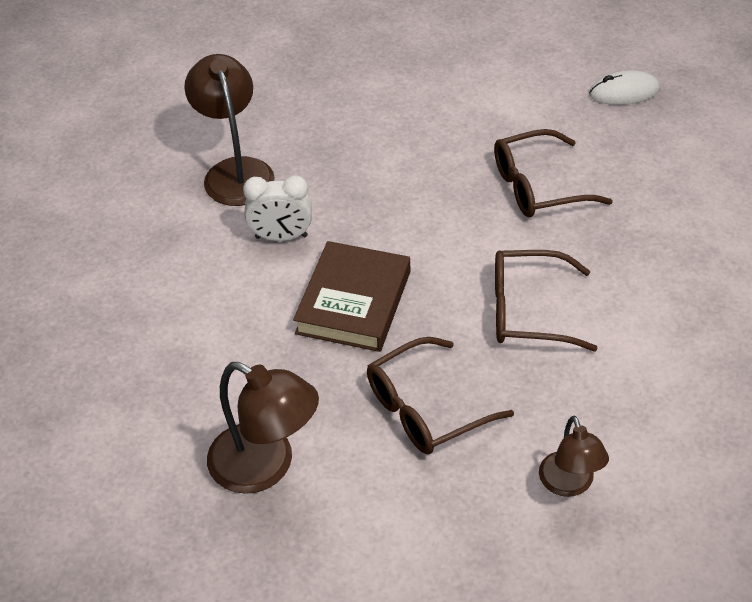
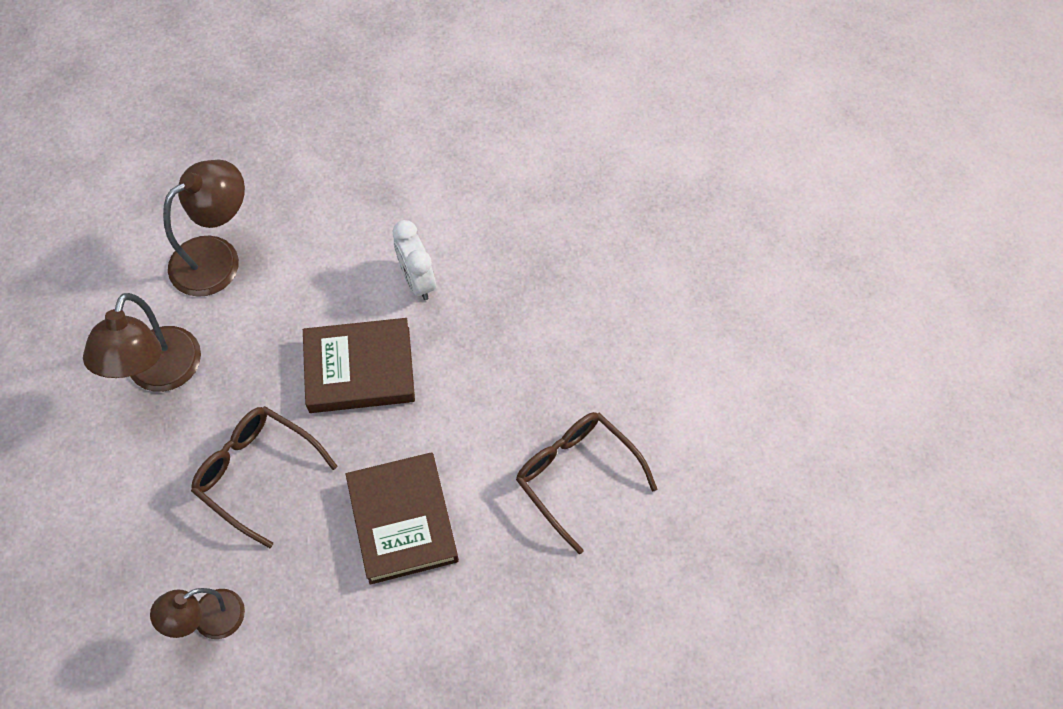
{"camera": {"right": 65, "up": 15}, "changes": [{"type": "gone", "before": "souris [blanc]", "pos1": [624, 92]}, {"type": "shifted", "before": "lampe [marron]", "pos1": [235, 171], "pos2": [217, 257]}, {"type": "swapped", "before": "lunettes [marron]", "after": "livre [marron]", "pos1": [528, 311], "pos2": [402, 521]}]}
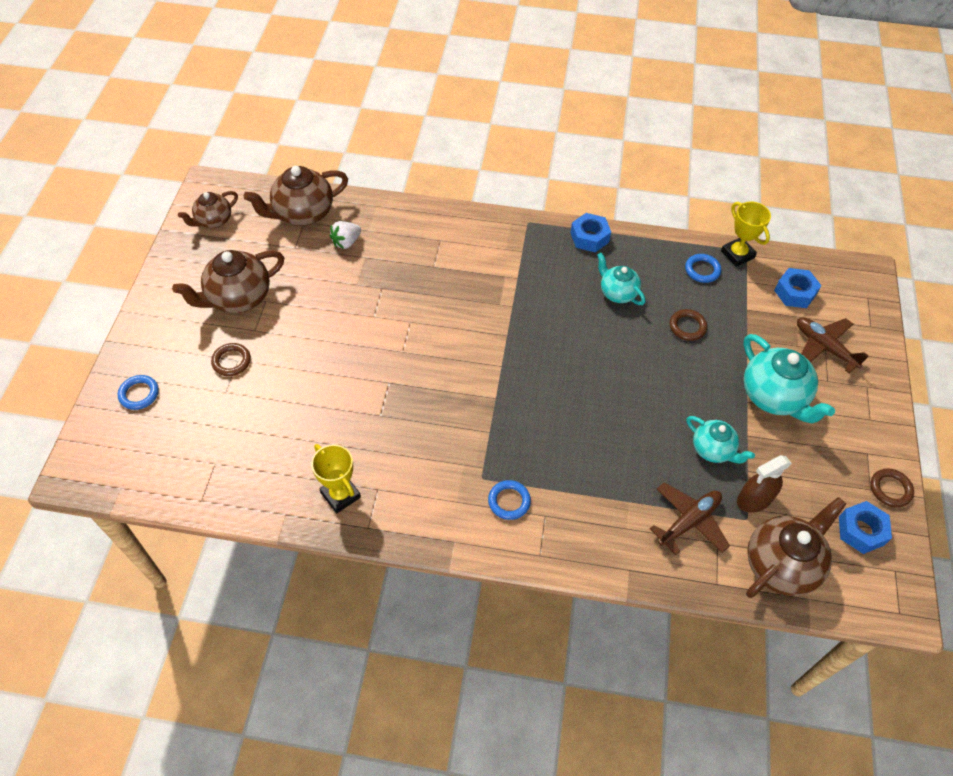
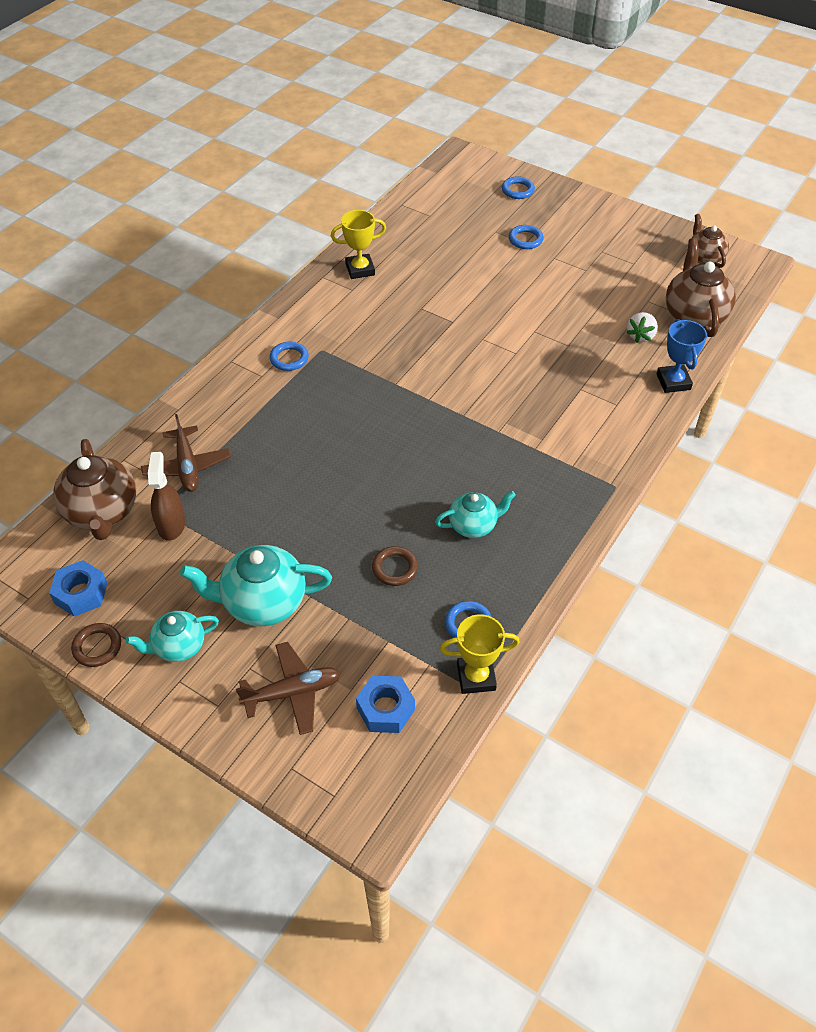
{"camera": {"right": 115, "up": -5}, "changes": [{"type": "gone", "before": "théière [marron]", "pos1": [238, 298]}, {"type": "gone", "before": "écrou [bleu]", "pos1": [589, 237]}, {"type": "new", "after": "trophée [bleu]", "pos2": [673, 382]}, {"type": "shifted", "before": "théière [turquoise]", "pos1": [713, 450], "pos2": [179, 646]}, {"type": "repainted", "before": "anneau [marron]", "after": "anneau [bleu]", "pos1": [231, 361], "pos2": [525, 239]}, {"type": "rotated", "before": "fraise [blanc]", "pos1": [346, 242], "pos2": [640, 336], "turn": -135}]}
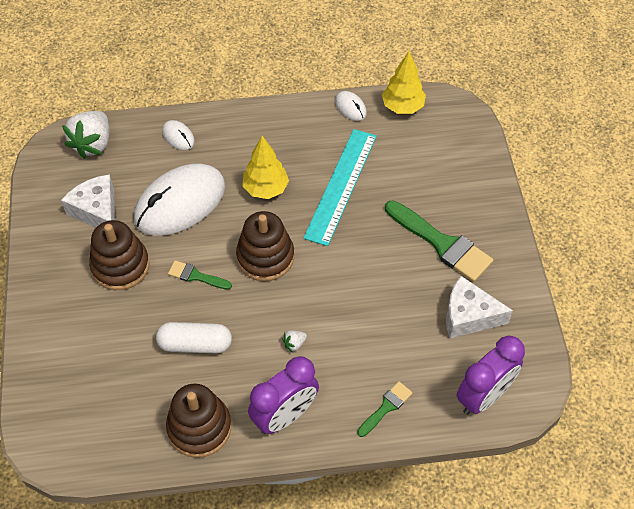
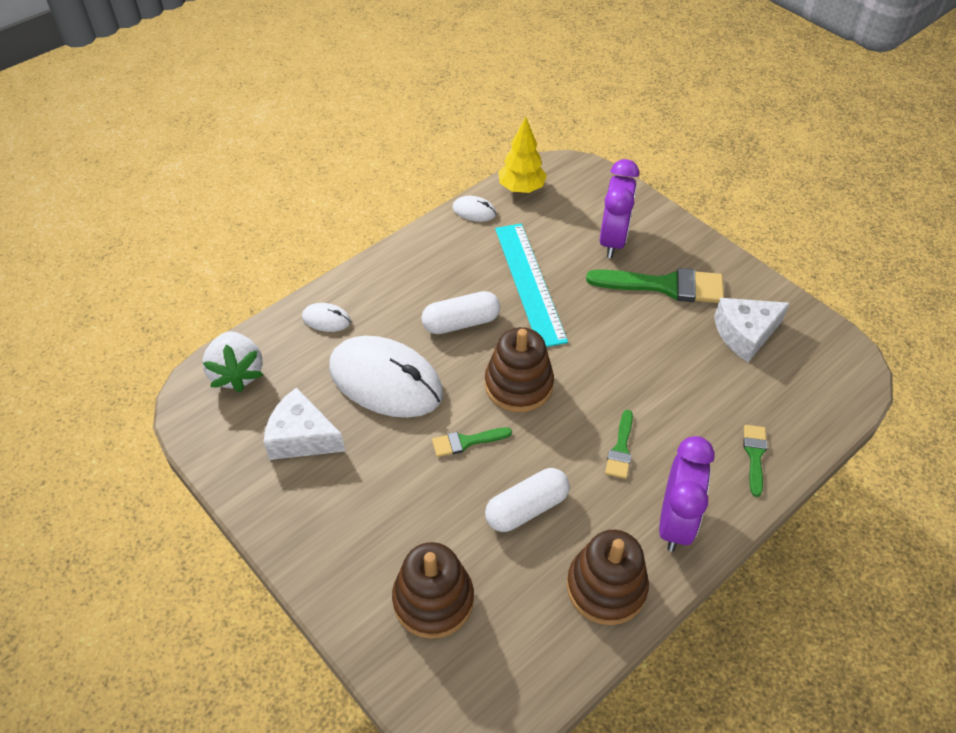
{"camera": {"right": -35, "up": -5}, "changes": [{"type": "shifted", "before": "jouet à empiler [marron]", "pos1": [120, 266], "pos2": [433, 600]}, {"type": "shifted", "before": "réveil [violet]", "pos1": [483, 396], "pos2": [612, 240]}, {"type": "swapped", "before": "arbre [jaune]", "after": "gélule [blanc]", "pos1": [266, 189], "pos2": [461, 322]}, {"type": "swapped", "before": "fraise [blanc]", "after": "pinceau [vert]", "pos1": [294, 344], "pos2": [621, 449]}, {"type": "rotated", "before": "souris [blanc]", "pos1": [180, 203], "pos2": [385, 381], "turn": -75}]}
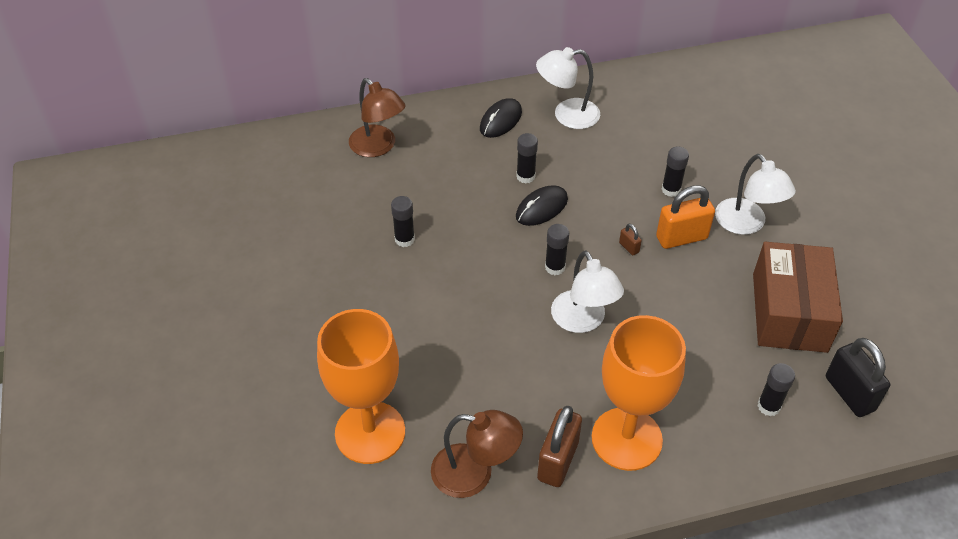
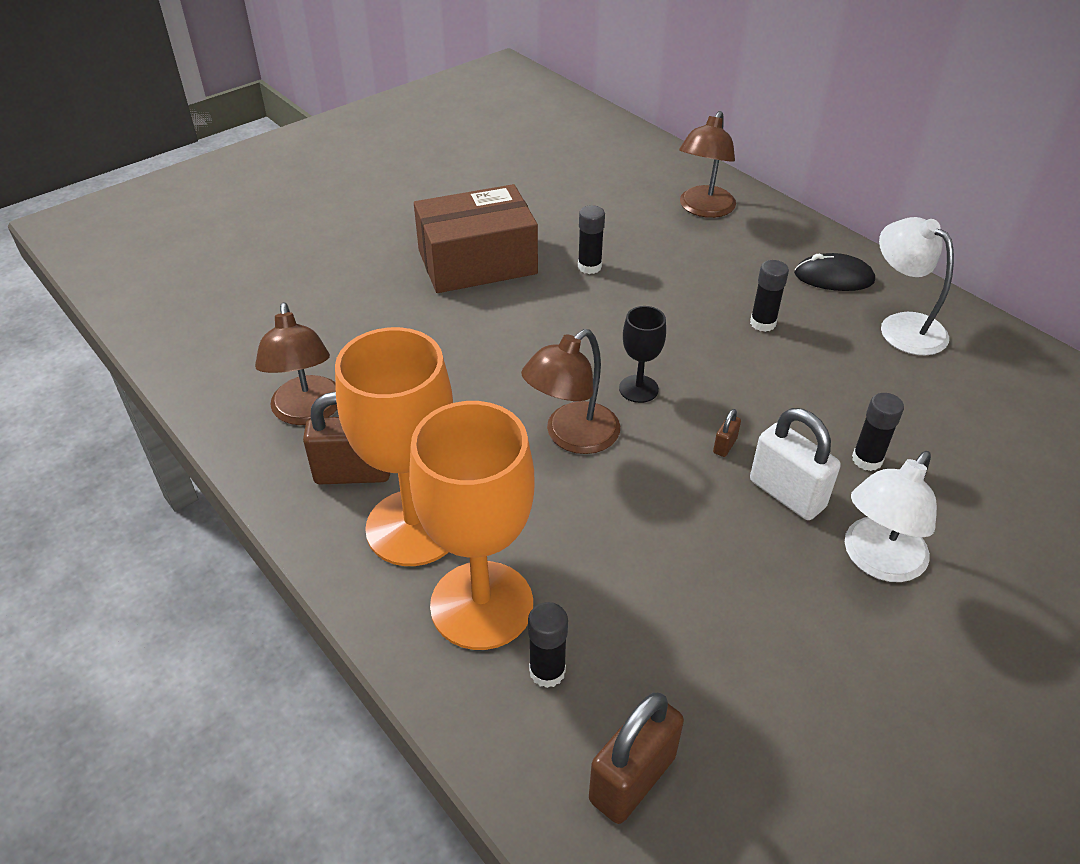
{"camera": {"right": 65, "up": -5}, "changes": [{"type": "gone", "before": "souris [noir]", "pos1": [541, 208]}, {"type": "shifted", "before": "verre à pied [orange]", "pos1": [370, 432], "pos2": [482, 605]}, {"type": "shifted", "before": "boîte [marron]", "pos1": [789, 312], "pos2": [477, 262]}, {"type": "swapped", "before": "bâton de colle [noir]", "after": "verre à pied [noir]", "pos1": [555, 267], "pos2": [638, 389]}, {"type": "repainted", "before": "lampe [blanc]", "after": "lampe [marron]", "pos1": [583, 321], "pos2": [572, 437]}, {"type": "repainted", "before": "cadenas [orange]", "after": "cadenas [blanc]", "pos1": [681, 238], "pos2": [787, 494]}, {"type": "repainted", "before": "cadenas [noir]", "after": "cadenas [marron]", "pos1": [849, 394], "pos2": [632, 778]}]}
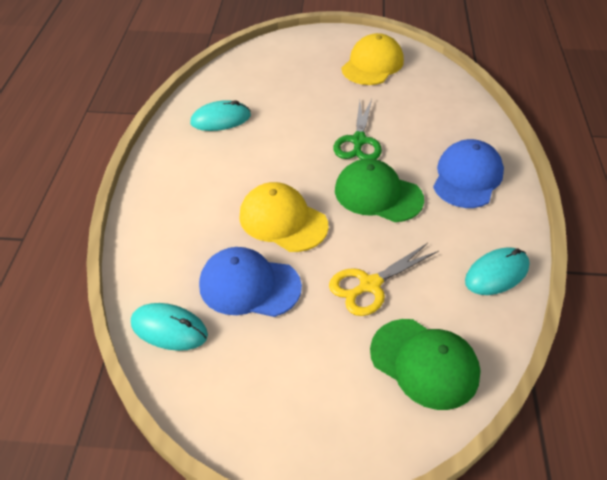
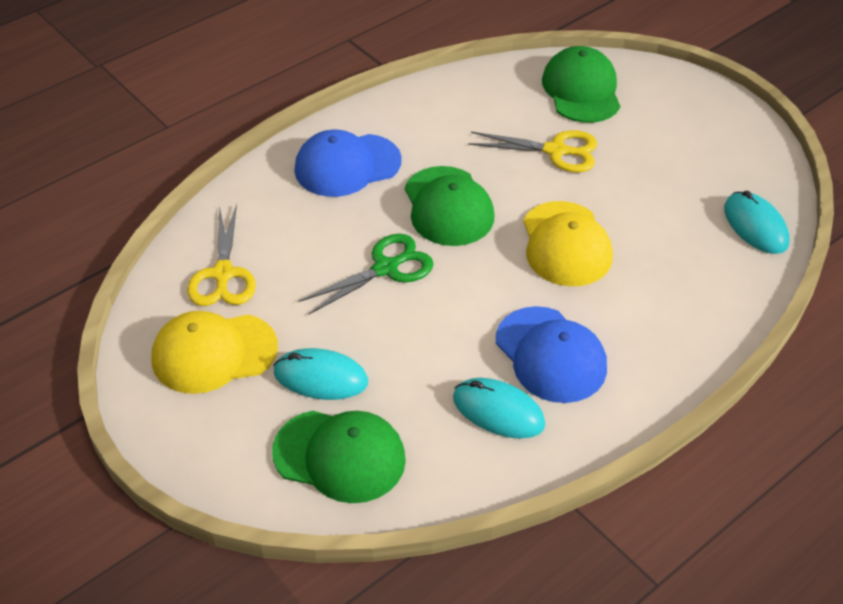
{"camera": {"right": -135, "up": 0}, "changes": [{"type": "new", "after": "ciseaux [jaune]", "pos2": [223, 274]}, {"type": "new", "after": "casquette [vert]", "pos2": [339, 456]}, {"type": "shifted", "before": "casquette [bleu]", "pos1": [249, 286], "pos2": [550, 355]}, {"type": "shifted", "before": "souris [turquoise]", "pos1": [496, 273], "pos2": [320, 377]}]}
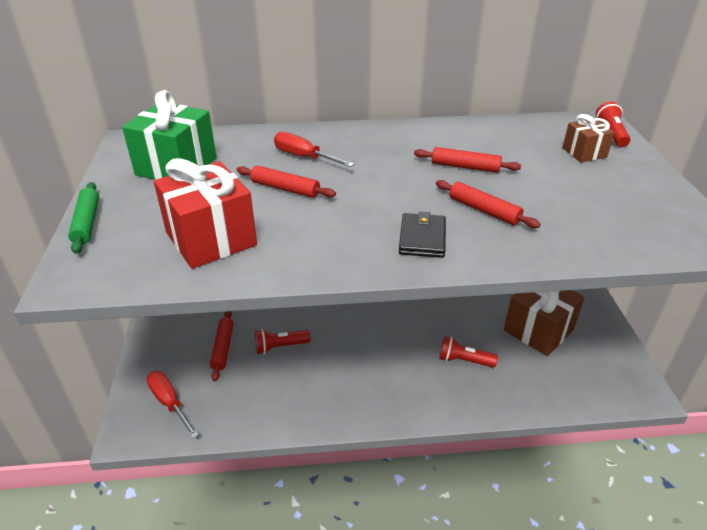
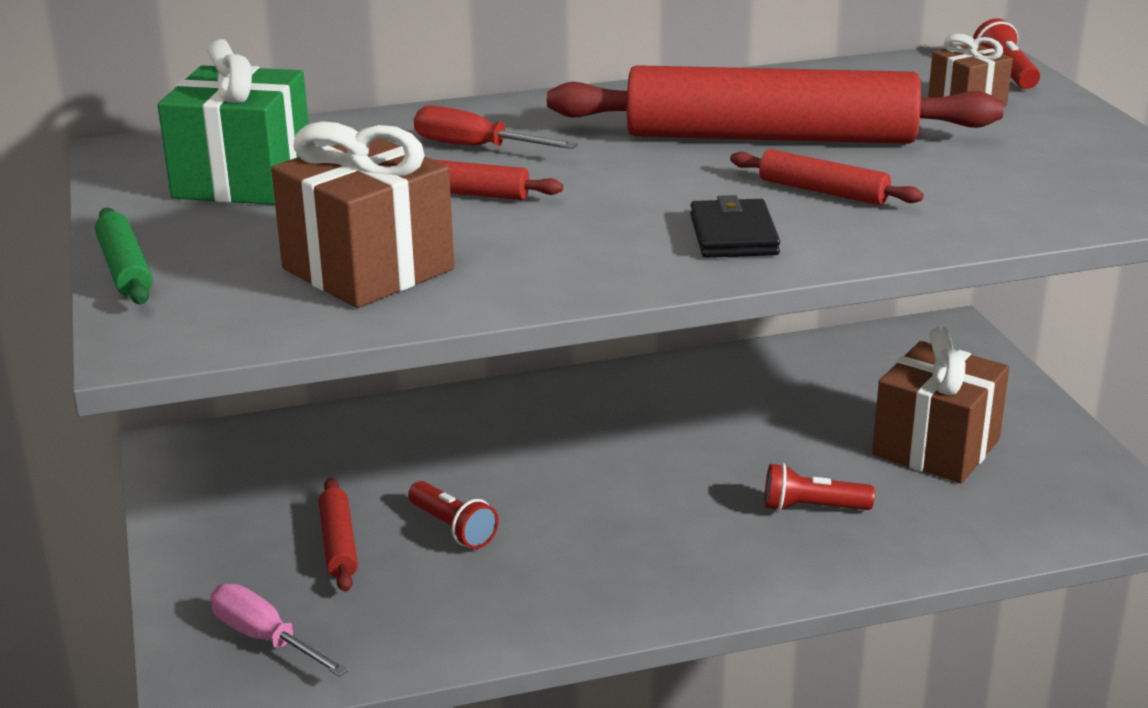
{"camera": {"right": -10, "up": -10}, "changes": [{"type": "repainted", "before": "tournevis [rouge]", "after": "tournevis [rose]", "pos1": [169, 403], "pos2": [265, 638]}, {"type": "repainted", "before": "cadeau [rouge]", "after": "cadeau [marron]", "pos1": [211, 239], "pos2": [368, 269]}, {"type": "rotated", "before": "lampe de poche [rouge]", "pos1": [280, 346], "pos2": [453, 528], "turn": -105}, {"type": "scaled", "before": "rouleau à pâtisserie [rouge]", "pos1": [465, 167], "pos2": [770, 137], "scale": 2.36}]}
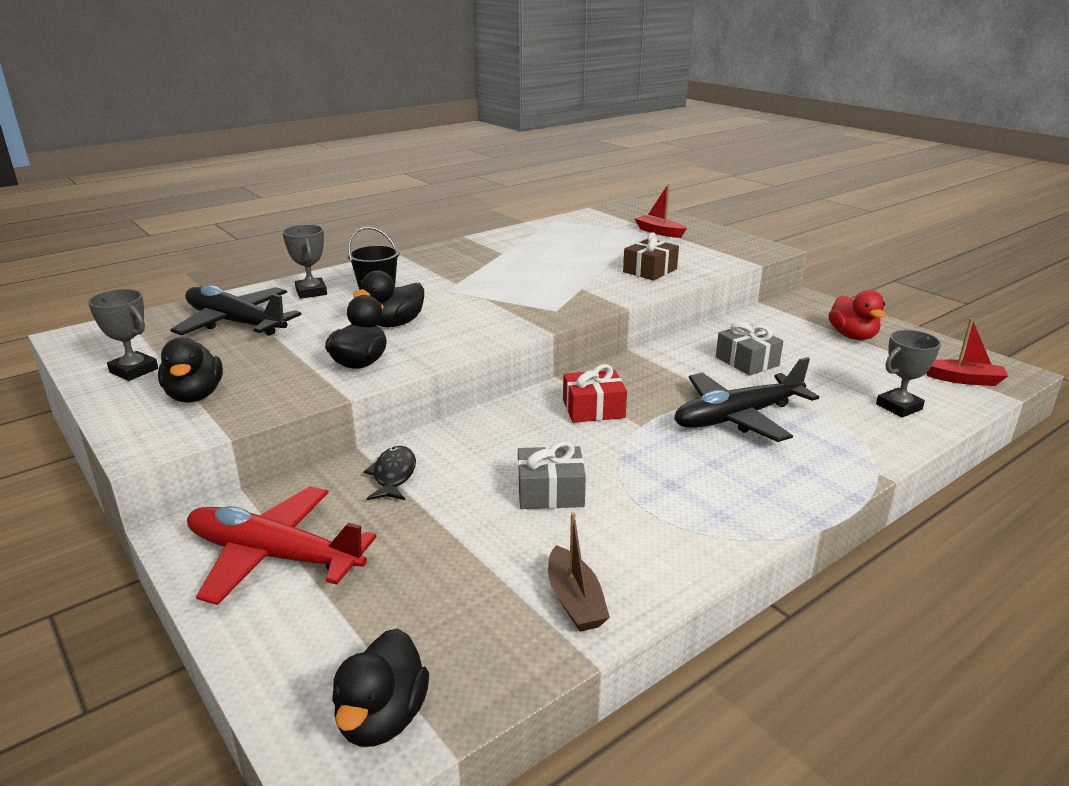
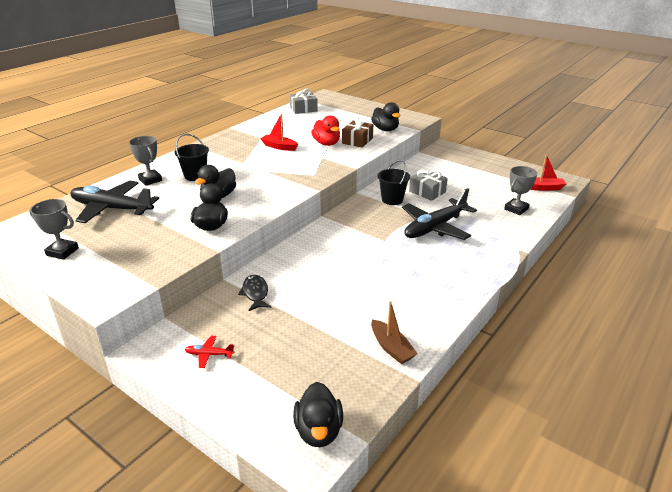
{"camera": {"right": -15, "up": 5}, "changes": [{"type": "gone", "before": "cadeau [rouge]", "pos1": [593, 409]}, {"type": "new", "after": "seau [noir]", "pos2": [392, 200]}, {"type": "shifted", "before": "canard [noir]", "pos1": [195, 396], "pos2": [385, 129]}, {"type": "shifted", "before": "cadeau [gris]", "pos1": [550, 492], "pos2": [303, 109]}, {"type": "shifted", "before": "bateau [rouge]", "pos1": [659, 232], "pos2": [279, 147]}, {"type": "shifted", "before": "canard [rouge]", "pos1": [852, 336], "pos2": [326, 143]}, {"type": "scaled", "before": "avion [rouge]", "pos1": [274, 556], "pos2": [209, 354], "scale": 0.41}]}
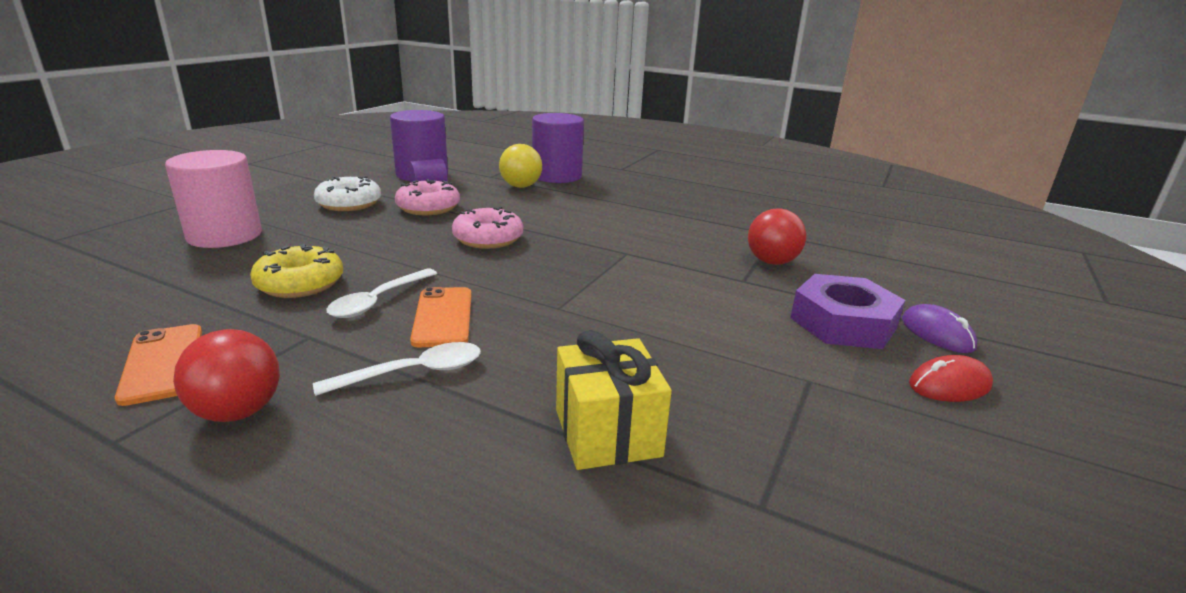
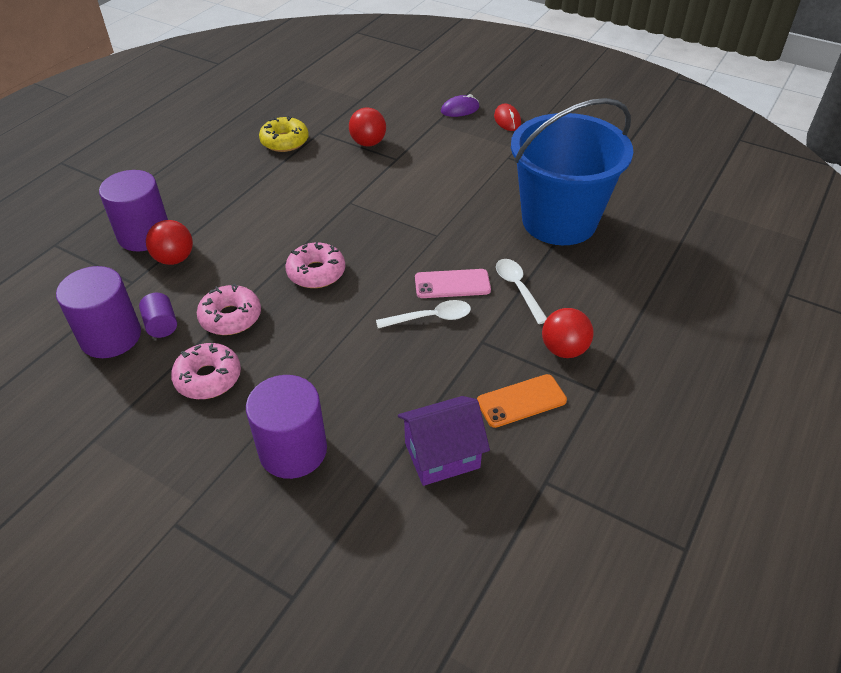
{"camera": {"right": -85, "up": 20}, "changes": [{"type": "gone", "before": "écrou [violet]", "pos1": [843, 323]}, {"type": "new", "after": "maison [violet]", "pos2": [442, 455]}, {"type": "shifted", "before": "beignet [jaune]", "pos1": [300, 284], "pos2": [284, 141]}, {"type": "swapped", "before": "cadeau [jaune]", "after": "seau [bleu]", "pos1": [607, 433], "pos2": [559, 221]}, {"type": "repainted", "before": "cylindre [rose]", "after": "cylindre [violet]", "pos1": [225, 235], "pos2": [293, 450]}, {"type": "repainted", "before": "beignet [blanc]", "after": "beignet [rose]", "pos1": [349, 204], "pos2": [208, 378]}, {"type": "repainted", "before": "téléphone [orange]", "after": "téléphone [rose]", "pos1": [443, 317], "pos2": [452, 284]}, {"type": "repainted", "before": "balle [jaune]", "after": "balle [rouge]", "pos1": [521, 186], "pos2": [174, 259]}, {"type": "rotated", "before": "cuillère [blanc]", "pos1": [378, 301], "pos2": [430, 318], "turn": -45}]}
